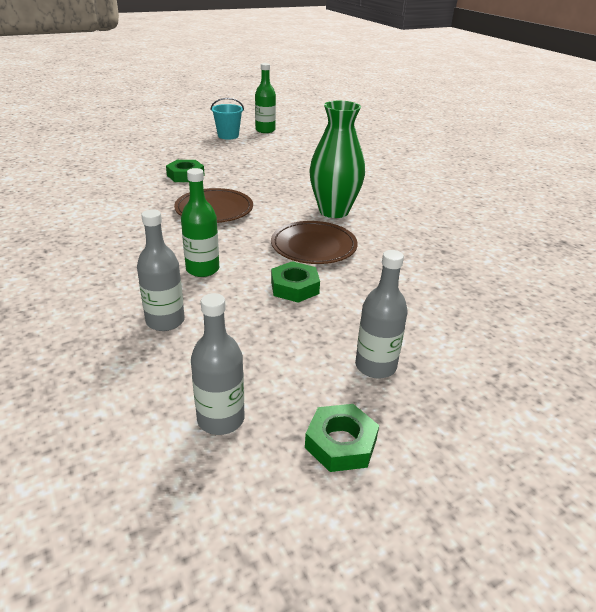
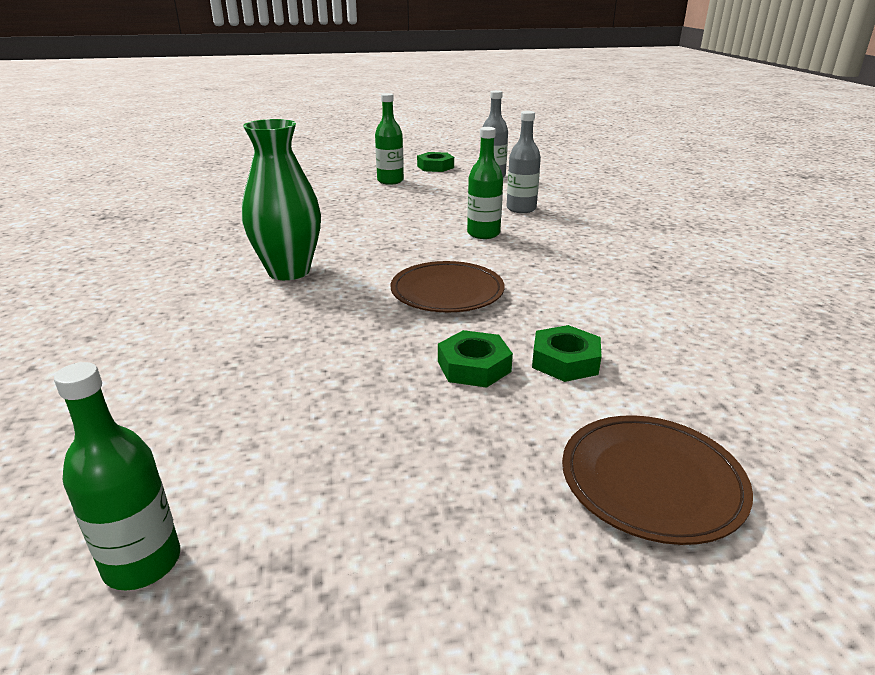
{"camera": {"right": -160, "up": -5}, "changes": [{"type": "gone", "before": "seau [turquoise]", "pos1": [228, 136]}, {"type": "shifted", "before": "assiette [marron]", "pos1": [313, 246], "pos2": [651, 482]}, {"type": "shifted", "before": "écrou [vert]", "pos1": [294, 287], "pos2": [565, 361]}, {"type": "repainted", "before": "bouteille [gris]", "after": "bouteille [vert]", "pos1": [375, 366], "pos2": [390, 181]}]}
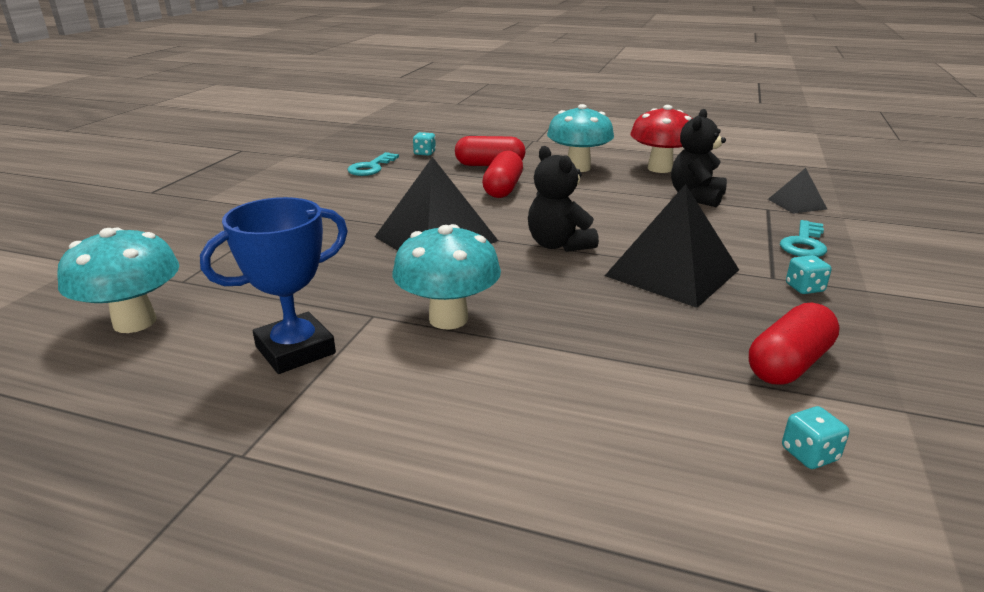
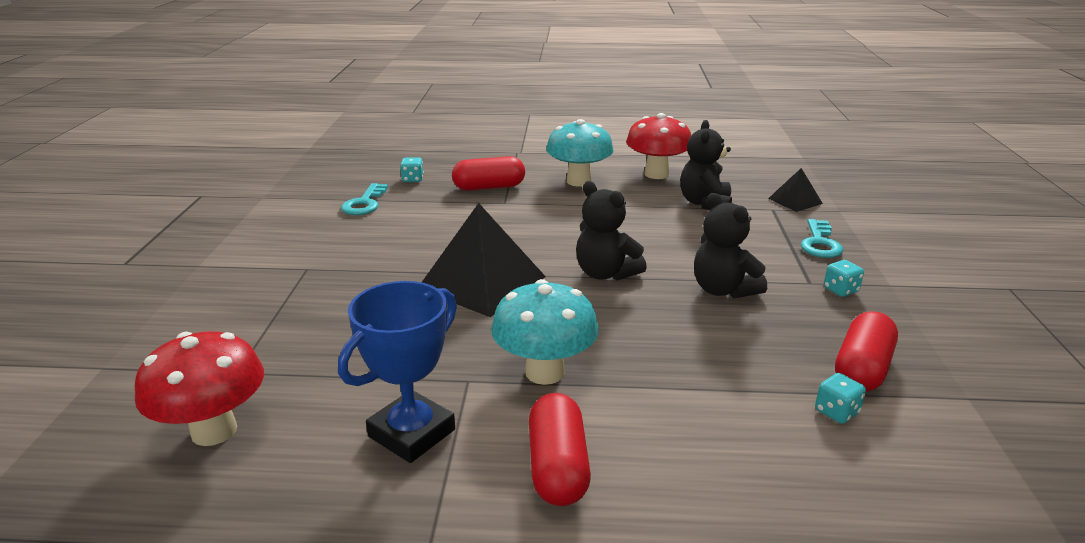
{"camera": {"right": -15, "up": 0}, "changes": [{"type": "shifted", "before": "gélule [rouge]", "pos1": [503, 189], "pos2": [558, 467]}, {"type": "shifted", "before": "dé [turquoise]", "pos1": [809, 454], "pos2": [836, 412]}, {"type": "swapped", "before": "pyramide [noir]", "after": "ours en peluche [noir]", "pos1": [672, 272], "pos2": [723, 290]}, {"type": "repainted", "before": "champignon [turquoise]", "after": "champignon [rouge]", "pos1": [135, 322], "pos2": [214, 431]}]}
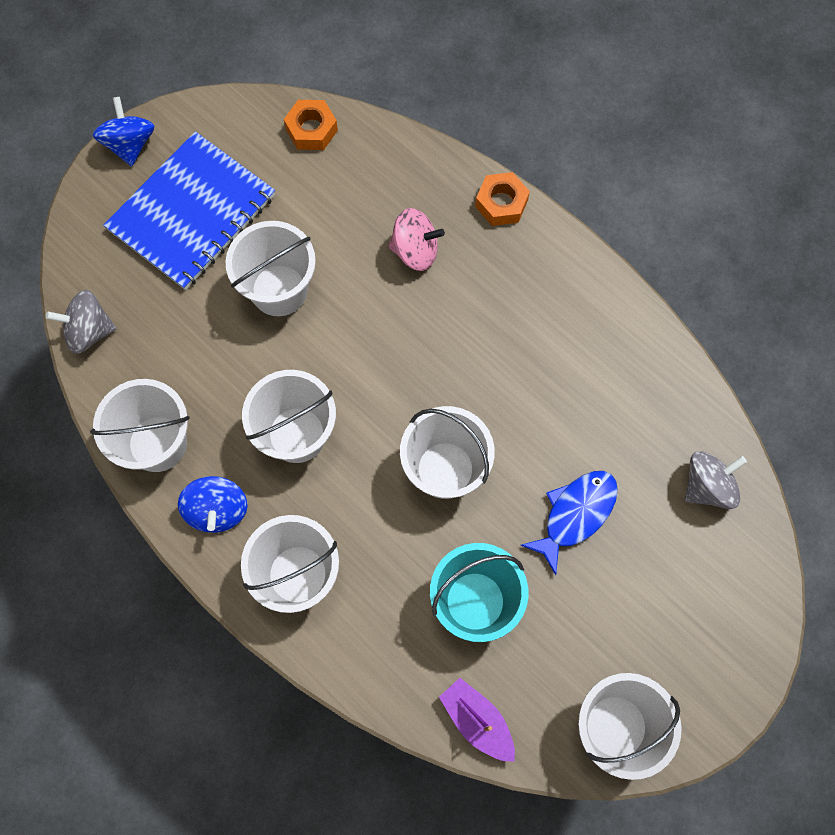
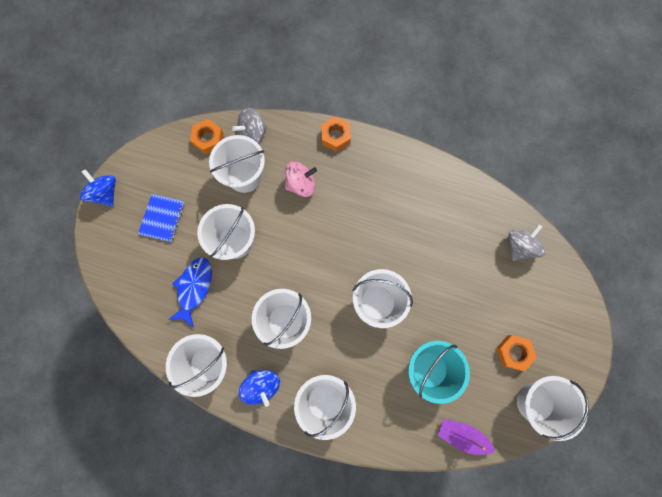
{"camera": {"right": -25, "up": 5}, "changes": [{"type": "new", "after": "seau [blanc]", "pos2": [244, 176]}, {"type": "new", "after": "écrou [orange]", "pos2": [513, 352]}, {"type": "shifted", "before": "toupie [gris]", "pos1": [89, 331], "pos2": [253, 134]}, {"type": "shifted", "before": "poisson [bleu]", "pos1": [575, 514], "pos2": [194, 288]}, {"type": "scaled", "before": "carnet [bleu]", "pos1": [192, 213], "pos2": [162, 218], "scale": 0.5}]}
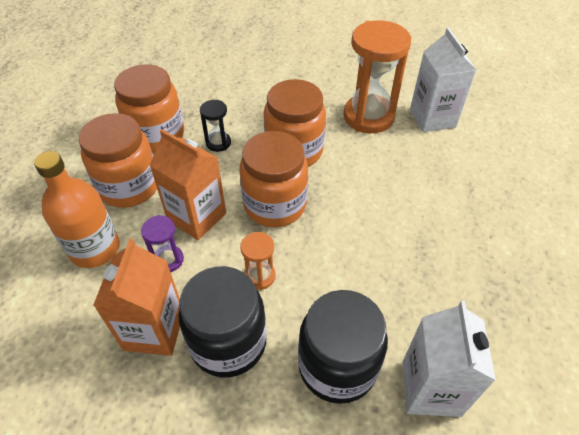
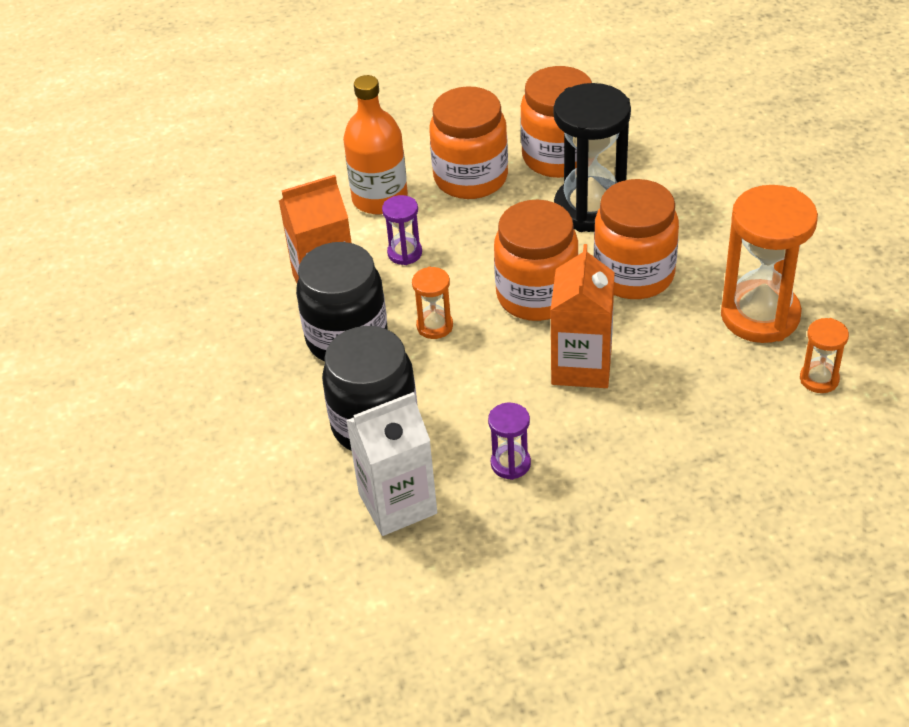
{"camera": {"right": 65, "up": -5}, "changes": [{"type": "new", "after": "sablier [violet]", "pos2": [510, 463]}, {"type": "shifted", "before": "brique de lait [orange]", "pos1": [197, 217], "pos2": [581, 366]}, {"type": "swapped", "before": "brique de lait [blanc]", "after": "sablier [orange]", "pos1": [432, 118], "pos2": [819, 379]}, {"type": "scaled", "before": "sablier [noir]", "pos1": [218, 143], "pos2": [590, 208], "scale": 2.11}]}
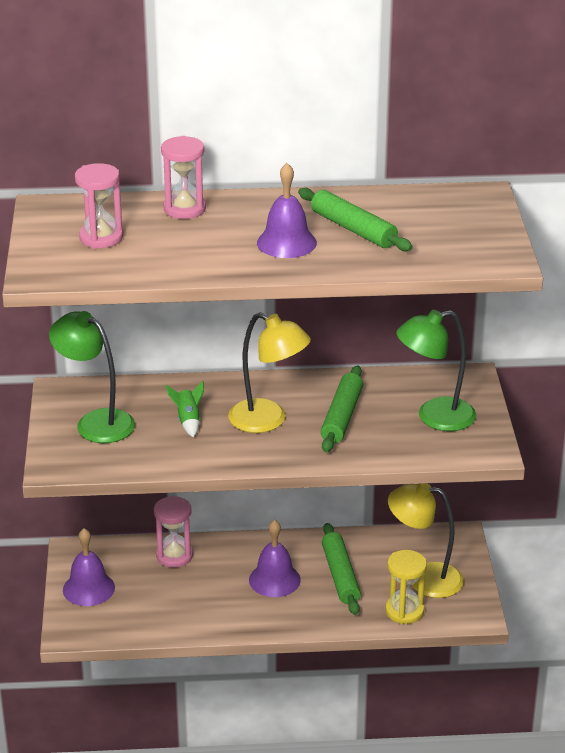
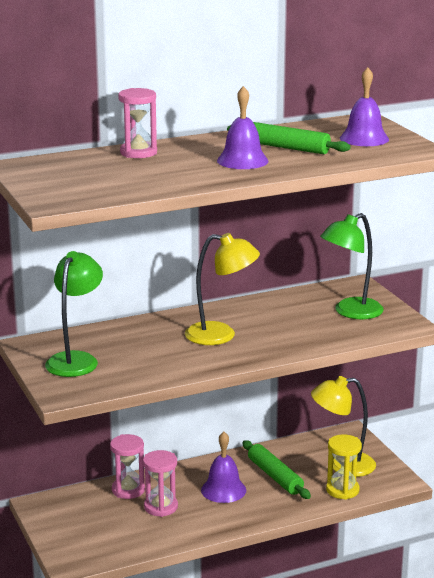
{"camera": {"right": -20, "up": -10}, "changes": [{"type": "gone", "before": "fusée [vert]", "pos1": [188, 421]}, {"type": "gone", "before": "rouleau à pâtisserie [vert]", "pos1": [342, 417]}, {"type": "shifted", "before": "cloche [violet]", "pos1": [88, 588], "pos2": [364, 138]}, {"type": "shifted", "before": "sablier [rose]", "pos1": [101, 238], "pos2": [161, 507]}, {"type": "rotated", "before": "lampe [vert]", "pos1": [96, 422], "pos2": [76, 359], "turn": 90}]}
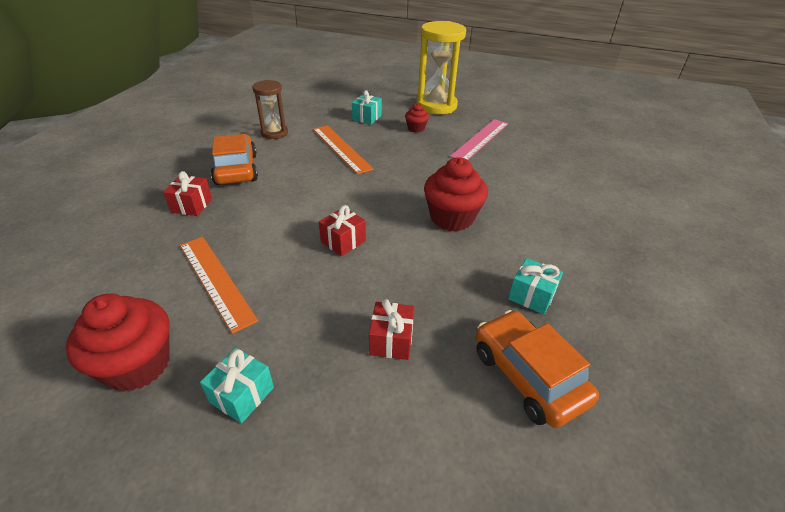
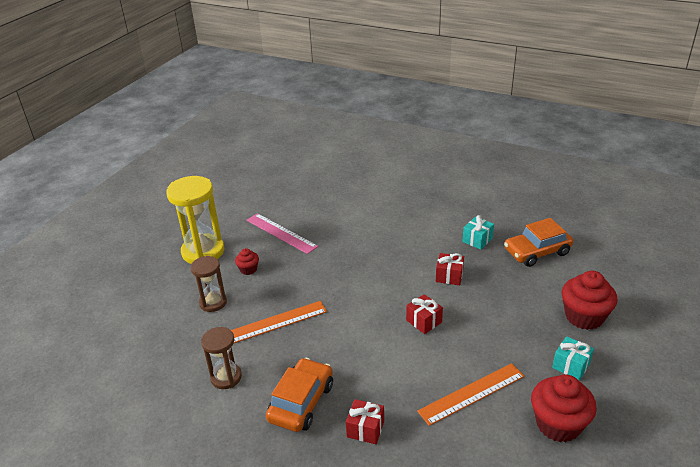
{"camera": {"right": -80, "up": -5}, "changes": [{"type": "shifted", "before": "cadeau [rouge]", "pos1": [391, 340], "pos2": [449, 276]}, {"type": "shifted", "before": "muffin [rouge]", "pos1": [452, 218], "pos2": [584, 317]}, {"type": "swapped", "before": "cadeau [turquoise]", "after": "sablier [marron]", "pos1": [367, 118], "pos2": [213, 302]}, {"type": "rotated", "before": "voiture [orange]", "pos1": [236, 169], "pos2": [301, 402], "turn": 120}]}
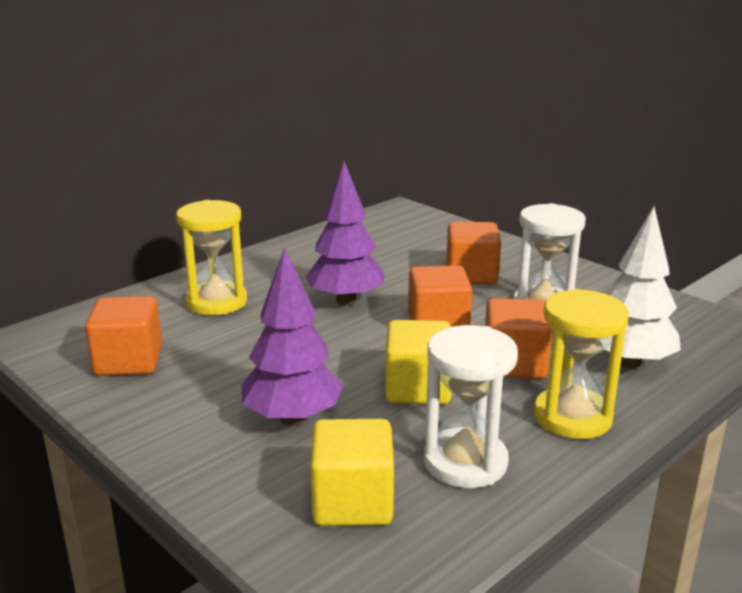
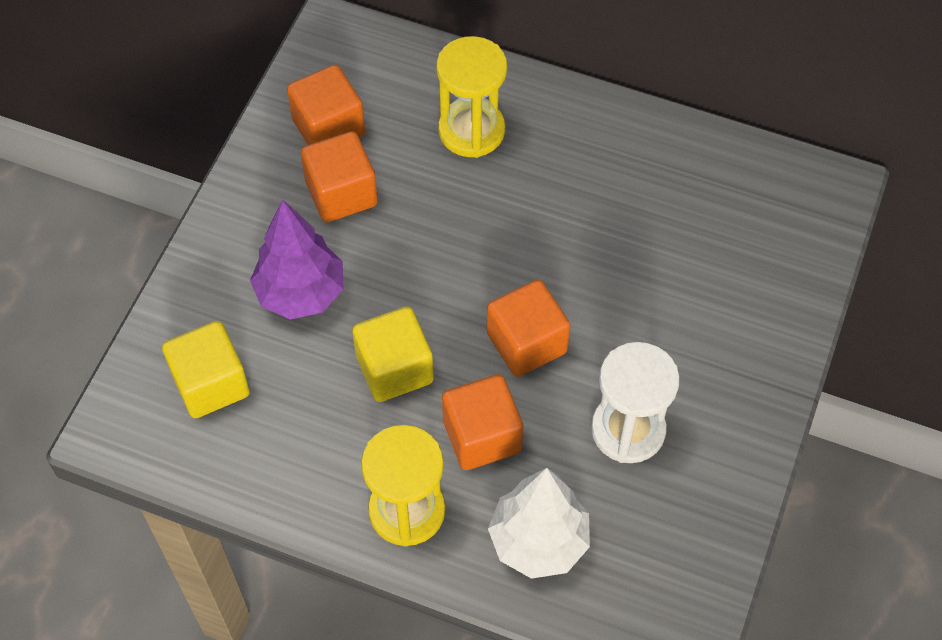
{"camera": {"right": 65, "up": 35}, "changes": [{"type": "gone", "before": "arbre [violet]", "pos1": [345, 301]}, {"type": "gone", "before": "sablier [blanc]", "pos1": [465, 462]}, {"type": "shifted", "before": "cube [orange]", "pos1": [471, 275], "pos2": [341, 193]}]}
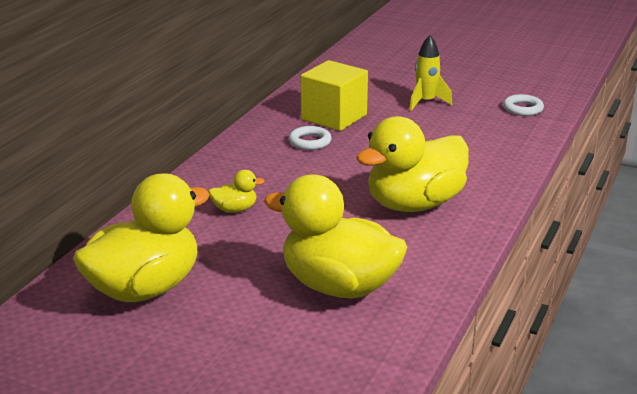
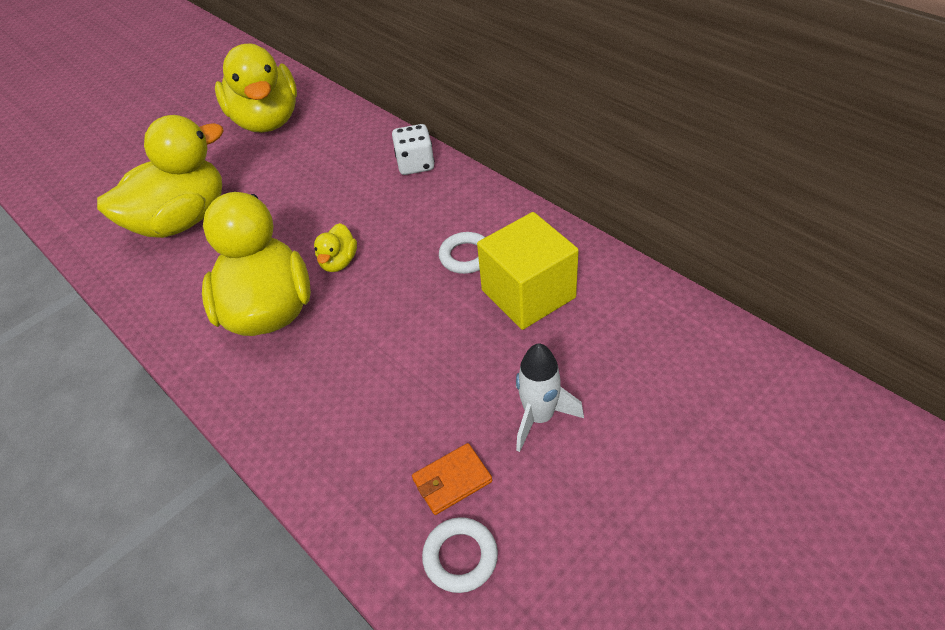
{"camera": {"right": 115, "up": 20}, "changes": [{"type": "new", "after": "dé [blanc]", "pos2": [415, 164]}, {"type": "new", "after": "portefeuille [orange]", "pos2": [452, 481]}, {"type": "shifted", "before": "canard [jaune]", "pos1": [235, 209], "pos2": [339, 262]}, {"type": "repainted", "before": "fusée [jaune]", "after": "fusée [blanc]", "pos1": [426, 102], "pos2": [539, 417]}]}
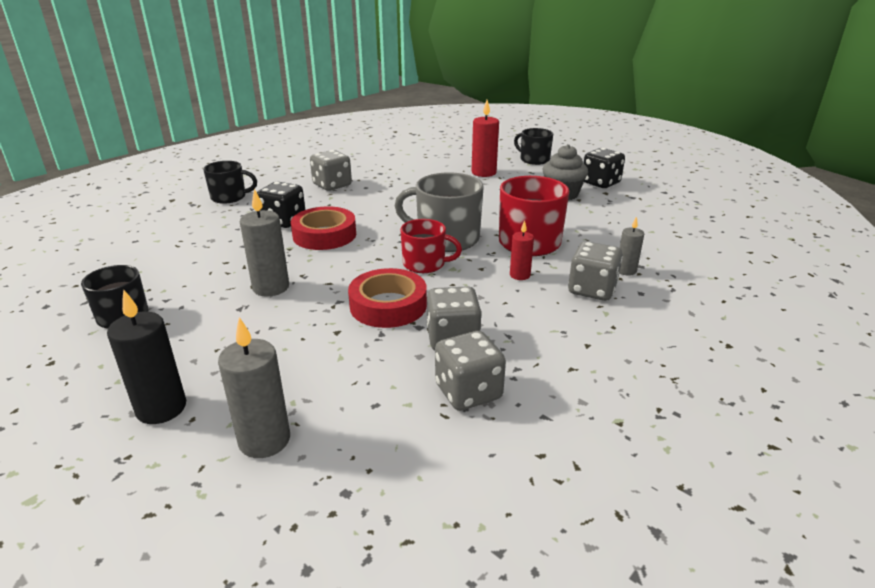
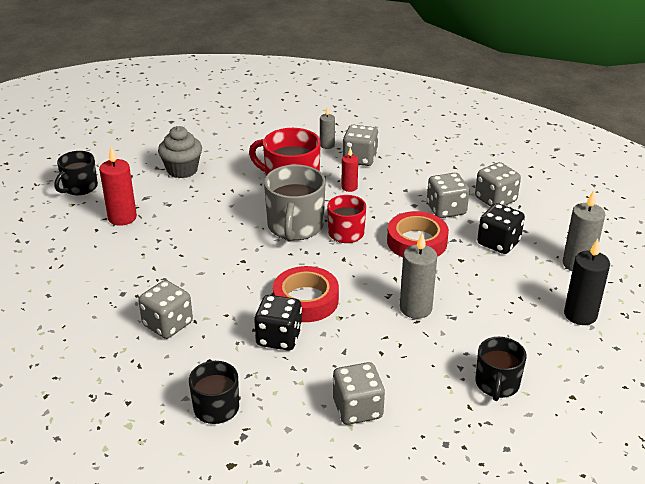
{"camera": {"right": -100, "up": 5}, "changes": [{"type": "new", "after": "dé [gris]", "pos2": [357, 409]}, {"type": "shifted", "before": "dé [noir]", "pos1": [600, 183], "pos2": [498, 243]}]}
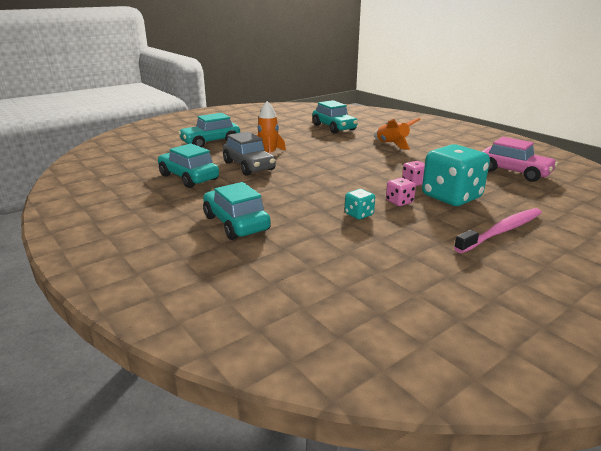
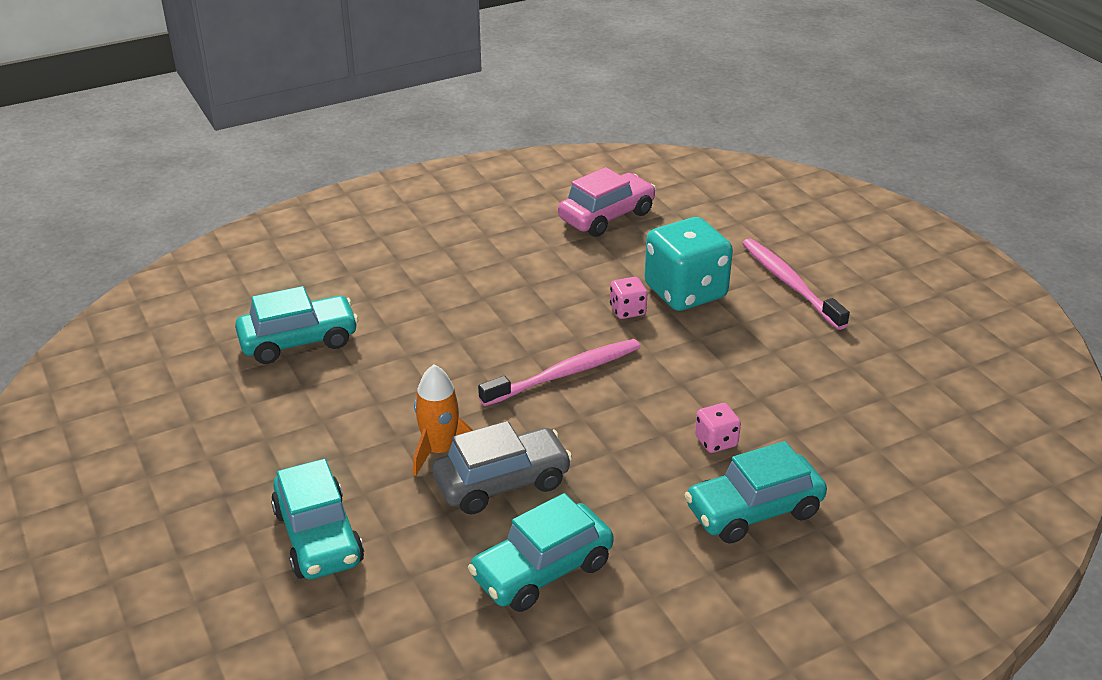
{"camera": {"right": -80, "up": 10}, "changes": [{"type": "gone", "before": "dé [turquoise]", "pos1": [359, 214]}, {"type": "gone", "before": "fusée [orange]", "pos1": [392, 144]}, {"type": "new", "after": "brosse à dents [rose]", "pos2": [565, 374]}, {"type": "shifted", "before": "dé [rose]", "pos1": [399, 202], "pos2": [716, 441]}]}
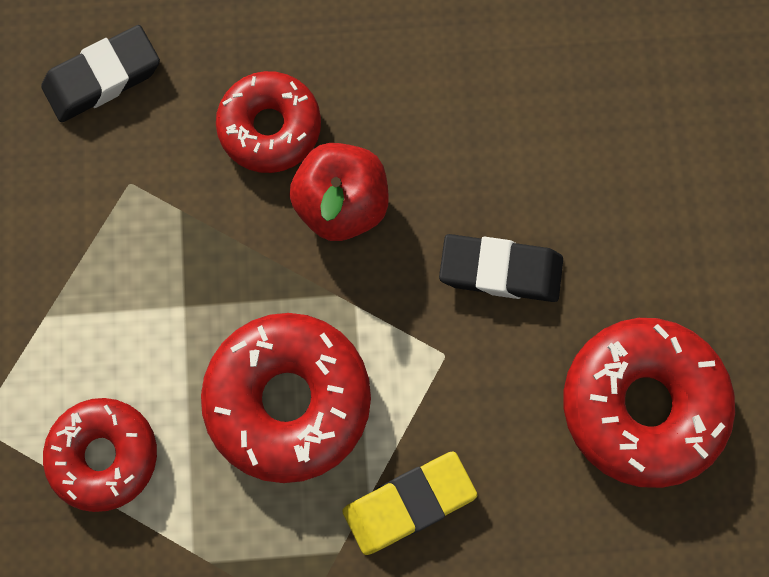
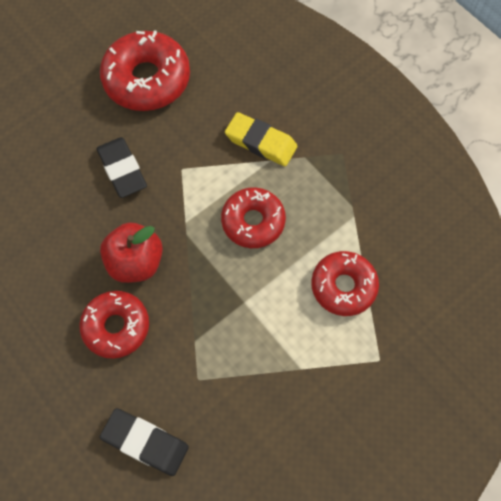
{"camera": {"right": -125, "up": -10}, "changes": [{"type": "scaled", "before": "beignet [rouge]", "pos1": [289, 399], "pos2": [253, 221], "scale": 0.66}]}
